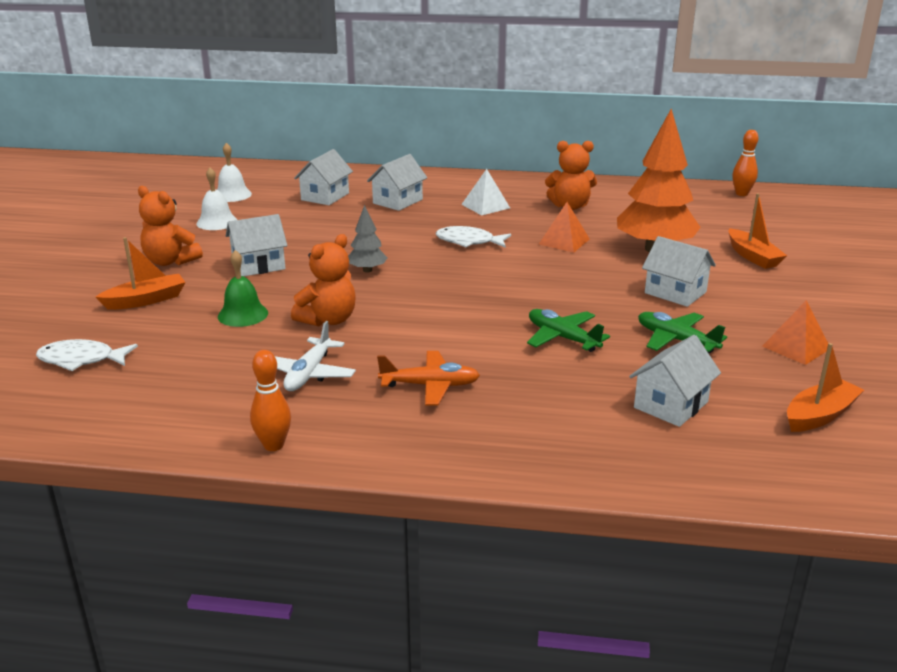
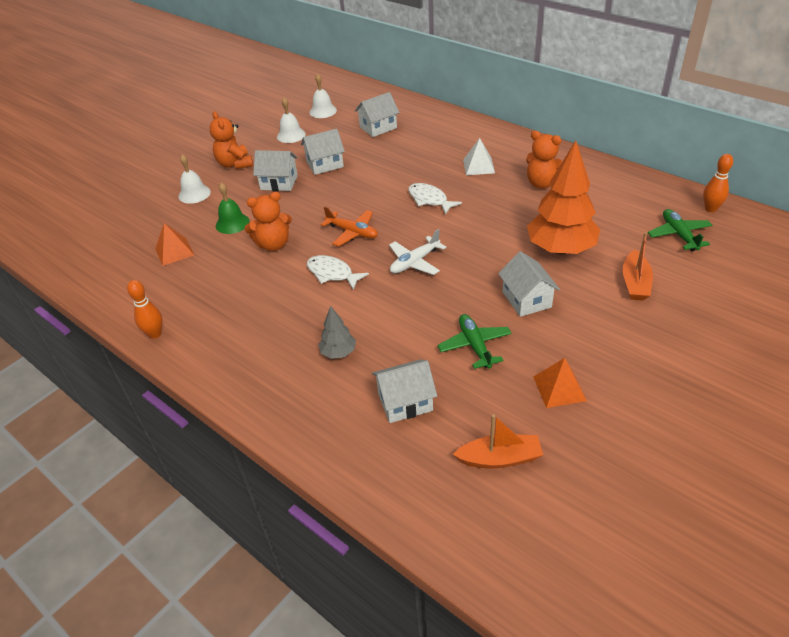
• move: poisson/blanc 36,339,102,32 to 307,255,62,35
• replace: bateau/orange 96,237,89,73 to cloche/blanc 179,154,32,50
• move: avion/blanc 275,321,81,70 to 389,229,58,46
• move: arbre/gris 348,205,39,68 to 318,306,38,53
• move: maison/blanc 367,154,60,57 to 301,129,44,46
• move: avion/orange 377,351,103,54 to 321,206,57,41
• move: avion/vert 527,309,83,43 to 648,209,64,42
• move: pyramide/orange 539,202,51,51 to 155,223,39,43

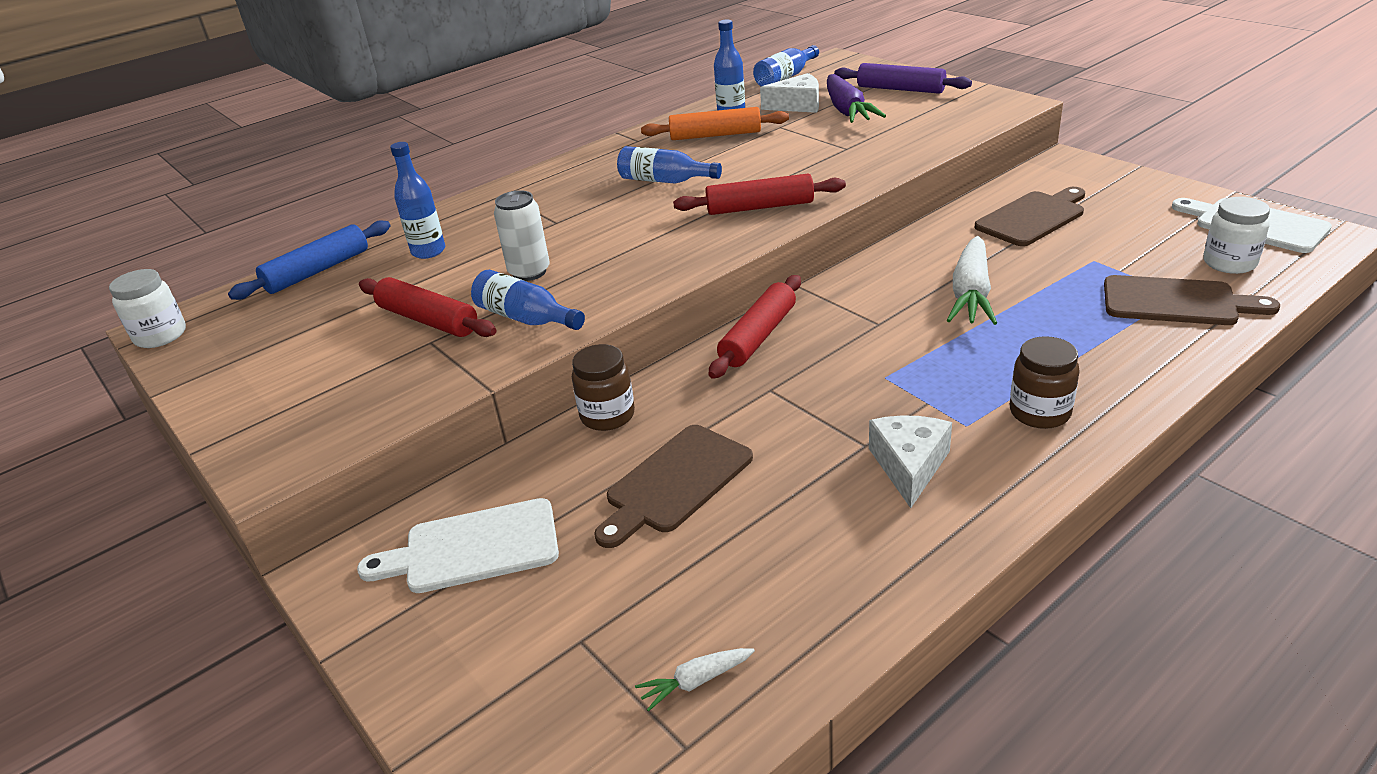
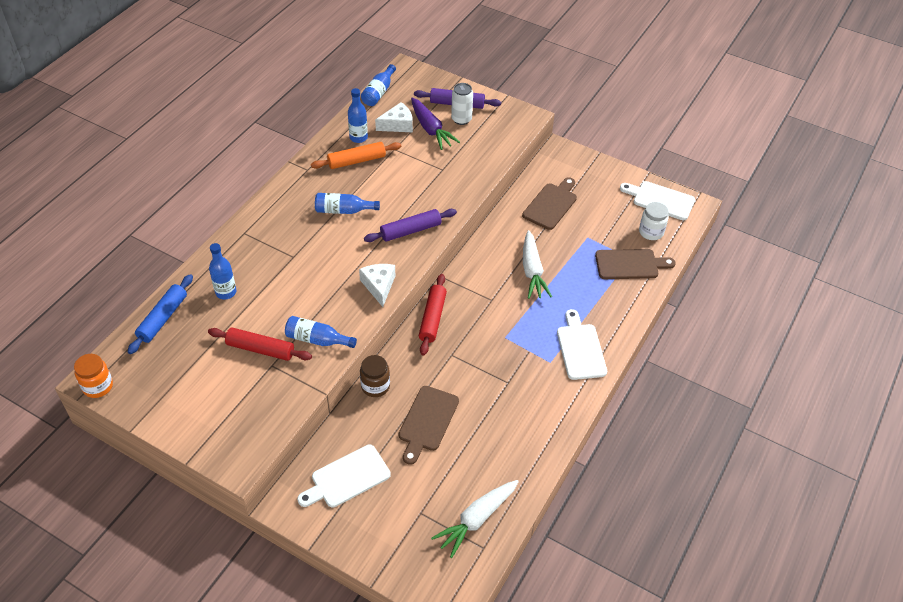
• recolor: bocal/blanc 109,269,77,79 to bocal/orange 74,354,39,44
• move: canette/blanc 494,190,56,91 to 451,83,22,42
• resize: carotte/blanc 635,648,120,64 = 431,480,88,78 x2.09
• recolor: rouleau à pâtisserie/rouge 673,174,173,41 to rouleau à pâtisserie/violet 364,209,93,33
• move: fromage/blanc 869,415,83,93 to 359,264,36,43
• replace: bocal/marron 1010,336,70,93 to planche à découper/blanc 557,309,50,71

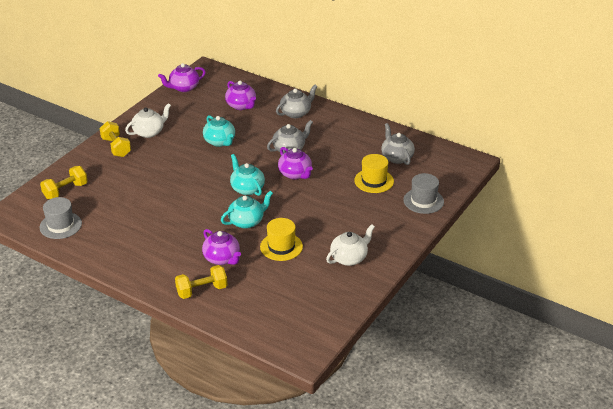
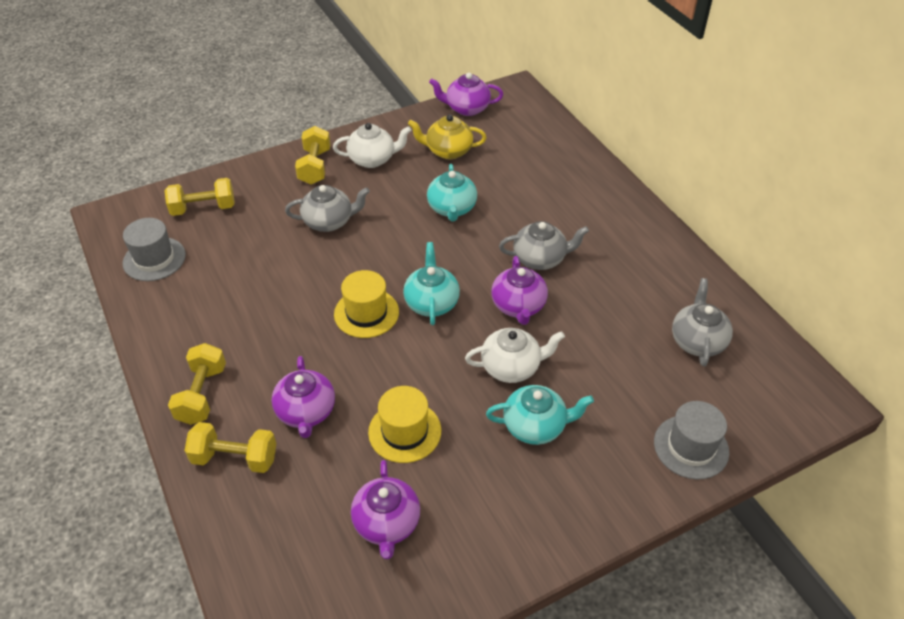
• move: théière/turquoise 221,191,52,38 to 486,385,108,60
• move: théière/violet 225,81,31,29 to 351,460,69,99
• move: théière/gris 276,85,42,33 to 285,185,85,47
• move: théière/blanc 326,224,49,42 to 465,328,100,55
• move: chapeau/jaune 354,154,40,39 to 334,270,65,68
• insert: haltère/jaune 168,343,58,82
• insert: théière/jaune 408,115,79,44

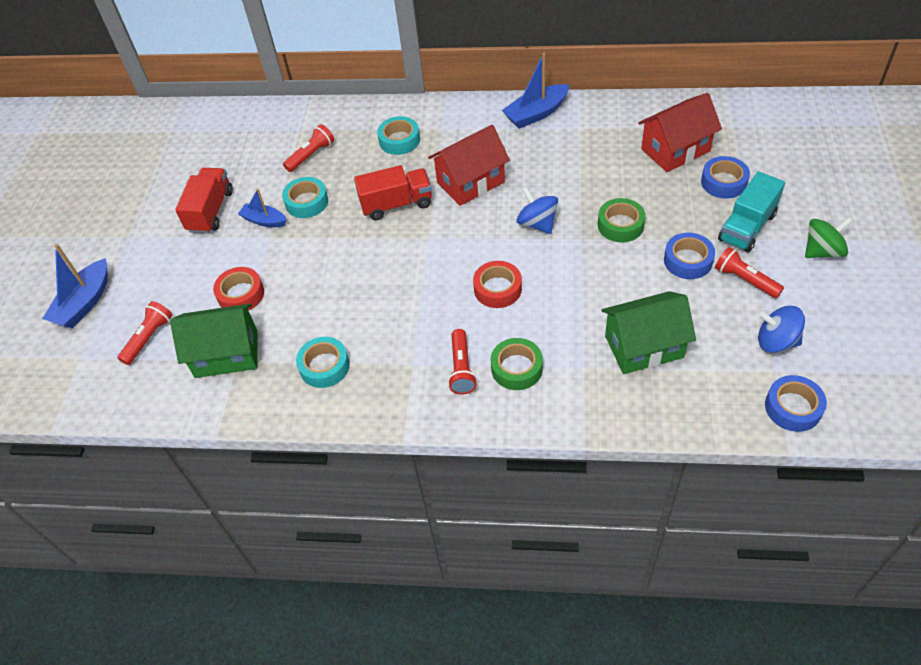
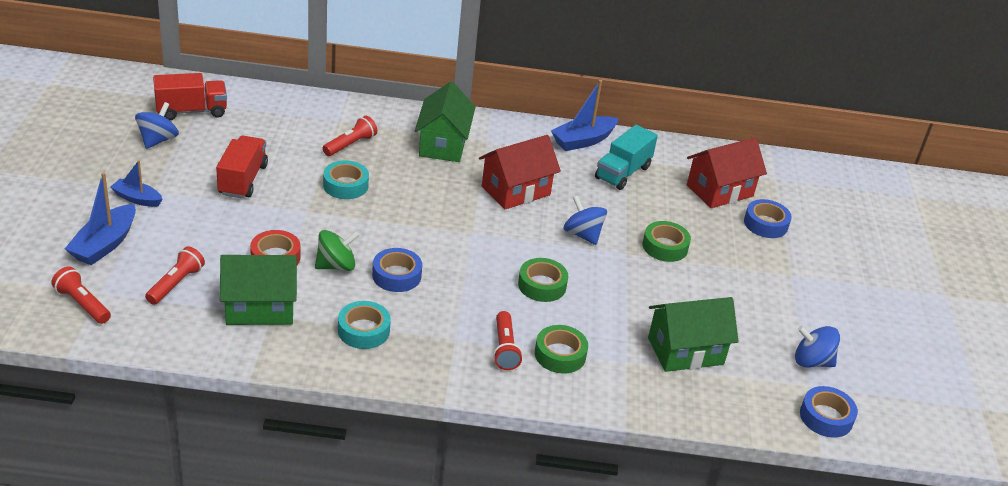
• move: bateau/bleu 238,188,48,39 to 110,160,52,47
• move: camion/rouge 354,165,78,55 to 153,73,74,47
• replace: ruban adhésif/turquoise 377,116,43,39 to maison/vert 415,81,61,81
• recolor: ruban adhésif/rouge 473,261,49,47 to ruban adhésif/vert 518,258,50,44
• move: ruban adhésif/bleu 664,233,51,46 to 372,248,50,44
• move: lampe de poche/rouge 715,247,69,51 to 51,267,60,57
• move: camion/turquoise 718,171,67,82 to 595,125,63,65
• move: toupie/vert 805,217,47,41 to 315,230,45,41
• insert: toupie/bleu 135,102,44,47

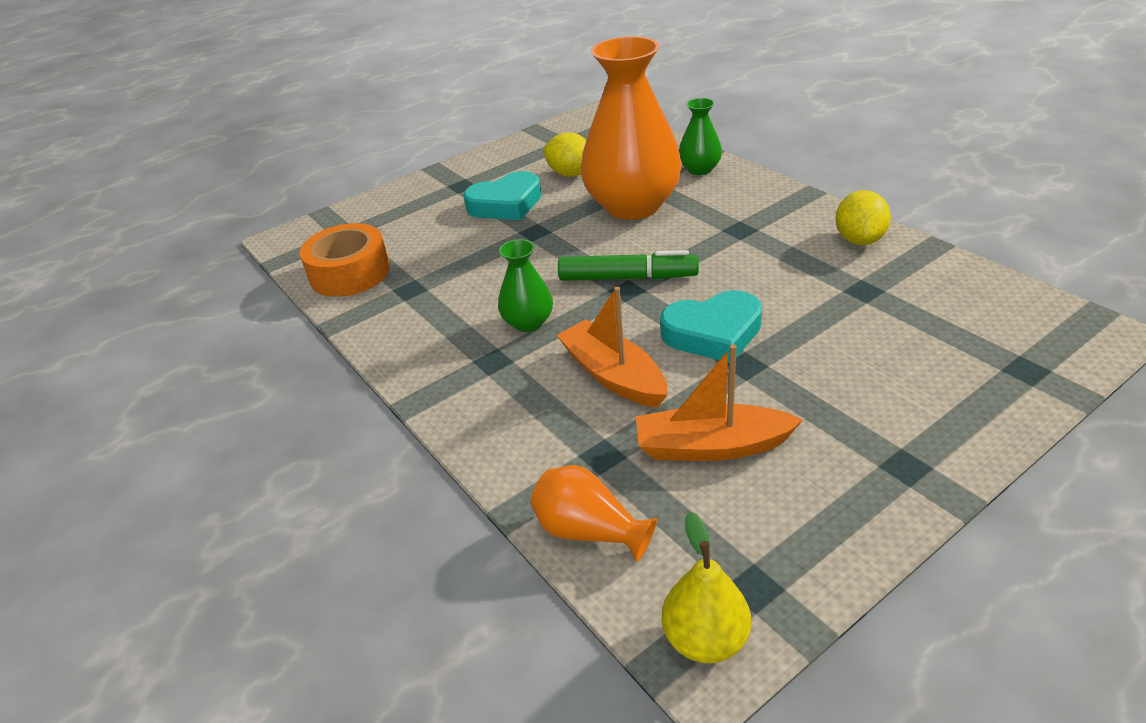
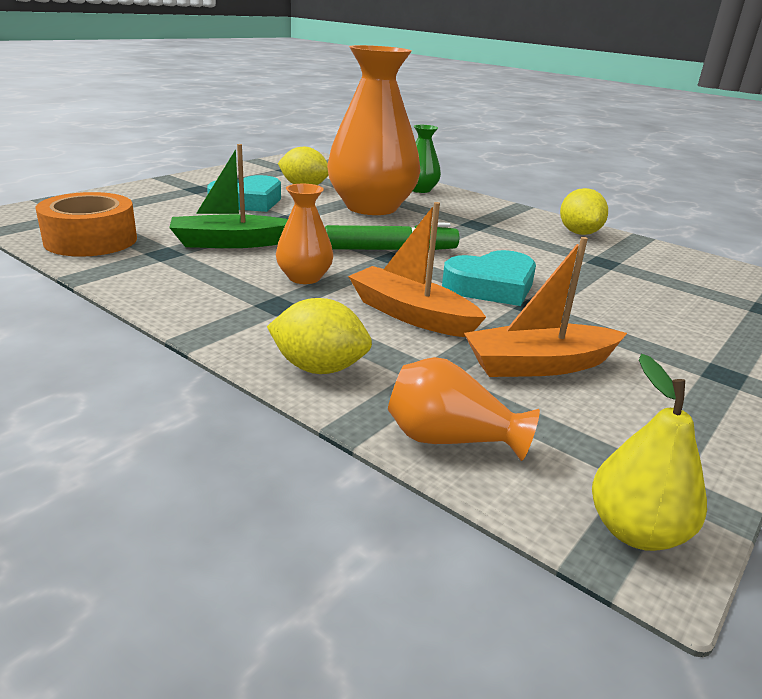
• recolor: vase/vert 498,239,55,93 to vase/orange 276,184,57,100
• insert: bateau/vert 169,144,119,104
• insert: citron/jaune 267,298,105,76

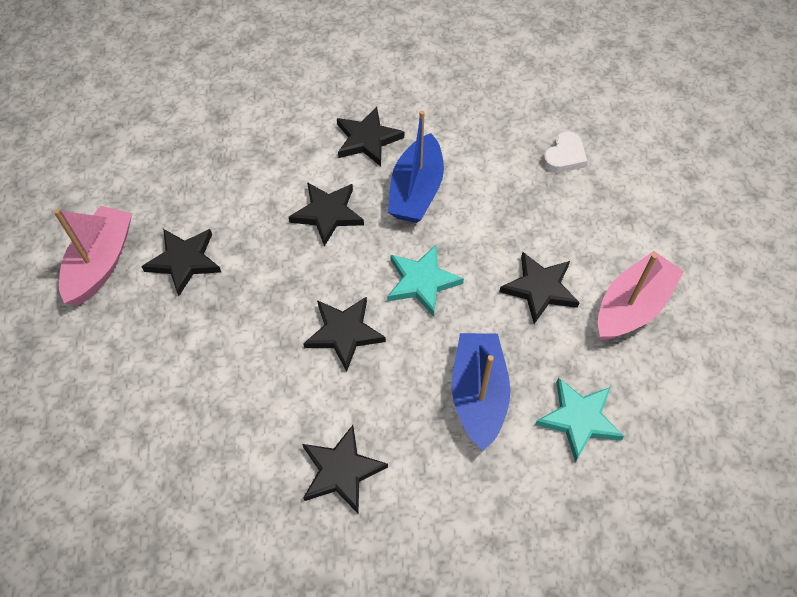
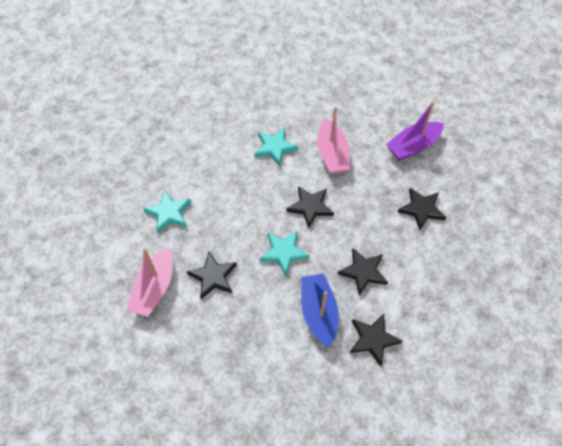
• move: bateau/rose 54,206,78,99 to 317,107,33,67
• recolor: étoile/noir 302,425,86,88 to étoile/turquoise 254,128,44,38
• delete: bateau/bleu 452,333,59,118
• delete: cœur/blanc 543,131,44,42
• insert: bateau/violet 386,101,58,60

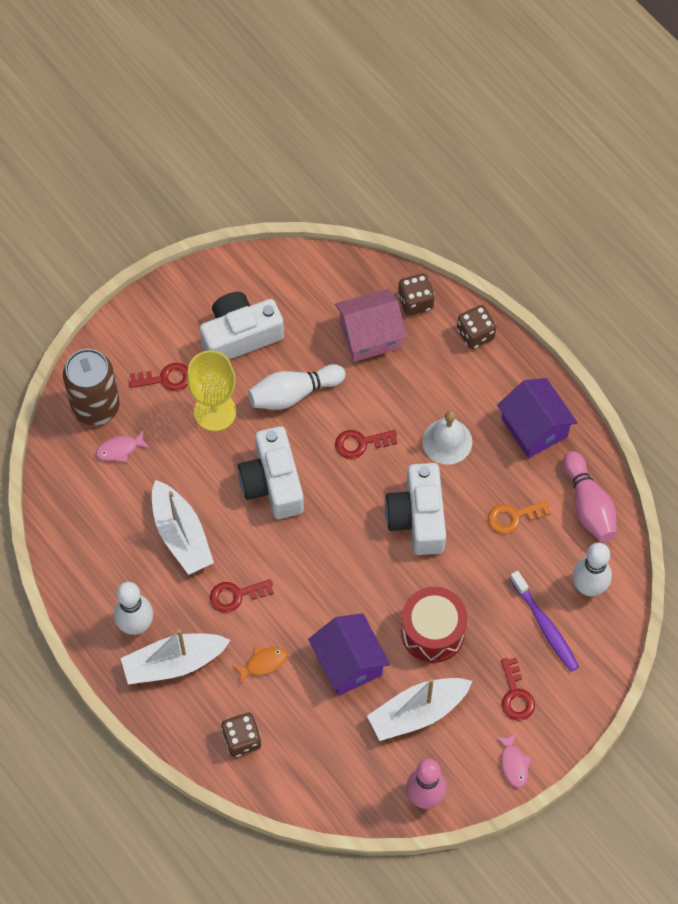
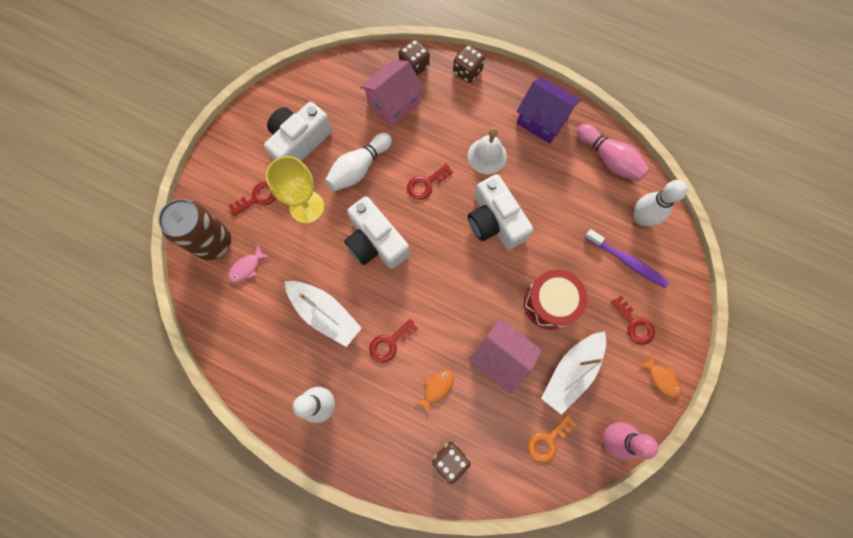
• delete: bateau/blanc 121,629,109,55
• recolor: maison/violet 308,613,82,83 to maison/rose 468,318,74,75
• move: clé/orange 488,500,63,34 to 528,414,49,49
• recolor: poisson/rose 495,732,36,56 to poisson/orange 639,354,42,44

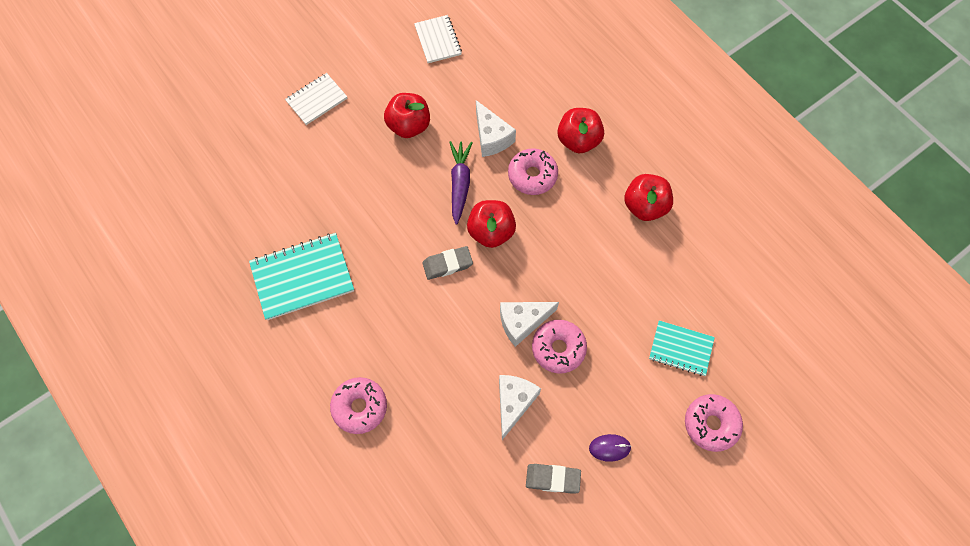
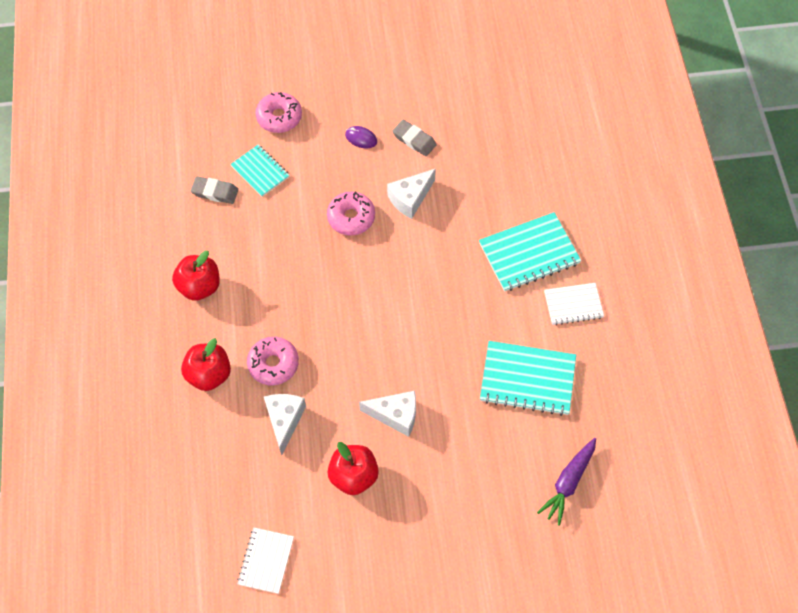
• move: carnet/blanc 285,73,62,52 to 544,283,60,42
• replace: beignet/rose 330,377,57,57 to carnet/turquoise 479,212,102,80
• move: gomme/gris 422,246,51,34 to 191,177,47,27
• move: carotte/violet 450,141,23,84 to 537,438,59,88
• delete: pomme/rouge 467,200,49,48
• move: fromage/blanc 500,302,59,45 to 359,391,57,46

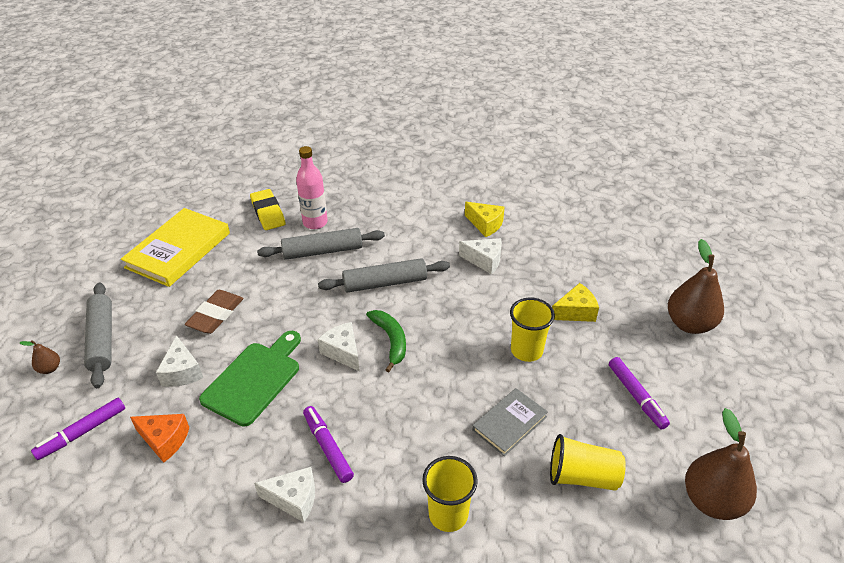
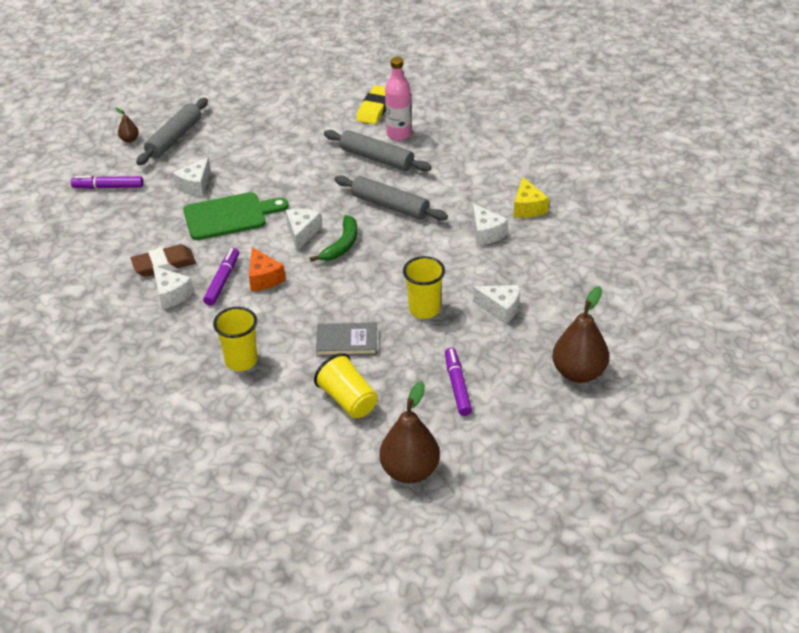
• delete: livre/jaune 121,208,109,79
• move: fromage/orange 130,414,59,49 to 249,247,37,44
• move: gomme/marron 185,290,58,44 to 131,244,65,33
• recolor: fromage/jaune 552,283,47,39 to fromage/blanc 473,285,47,39
• rotate: feutre/violet 609,357,61,73 = 445,348,27,68 150 degrees clockwise

